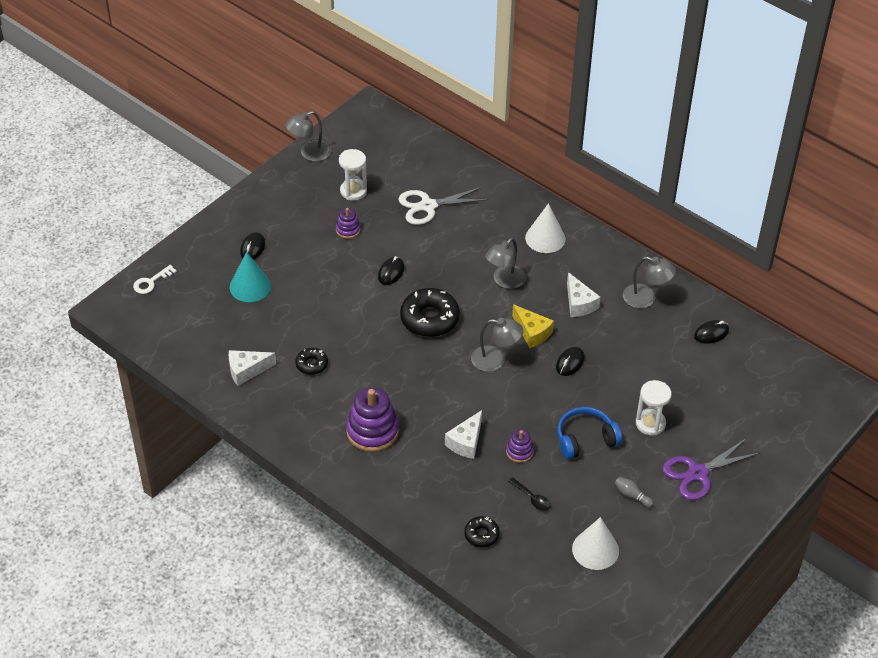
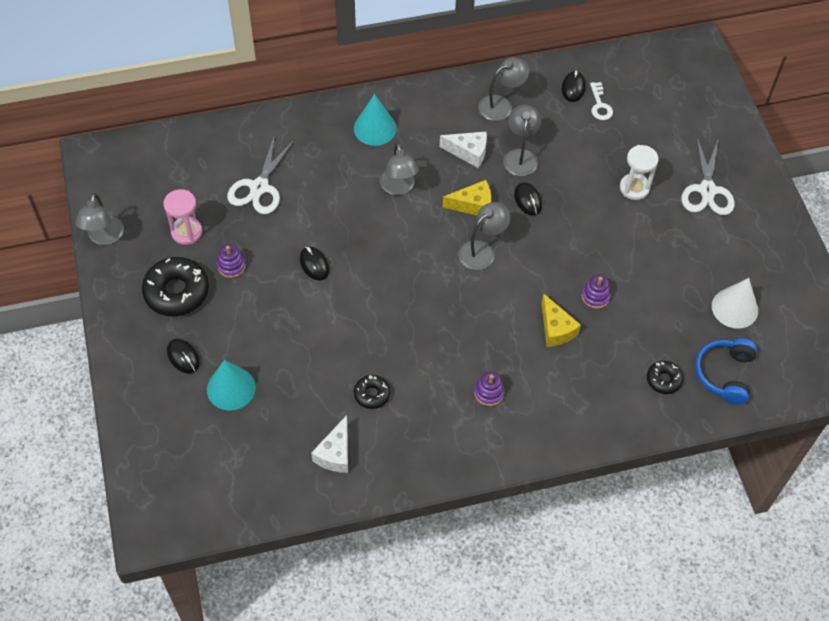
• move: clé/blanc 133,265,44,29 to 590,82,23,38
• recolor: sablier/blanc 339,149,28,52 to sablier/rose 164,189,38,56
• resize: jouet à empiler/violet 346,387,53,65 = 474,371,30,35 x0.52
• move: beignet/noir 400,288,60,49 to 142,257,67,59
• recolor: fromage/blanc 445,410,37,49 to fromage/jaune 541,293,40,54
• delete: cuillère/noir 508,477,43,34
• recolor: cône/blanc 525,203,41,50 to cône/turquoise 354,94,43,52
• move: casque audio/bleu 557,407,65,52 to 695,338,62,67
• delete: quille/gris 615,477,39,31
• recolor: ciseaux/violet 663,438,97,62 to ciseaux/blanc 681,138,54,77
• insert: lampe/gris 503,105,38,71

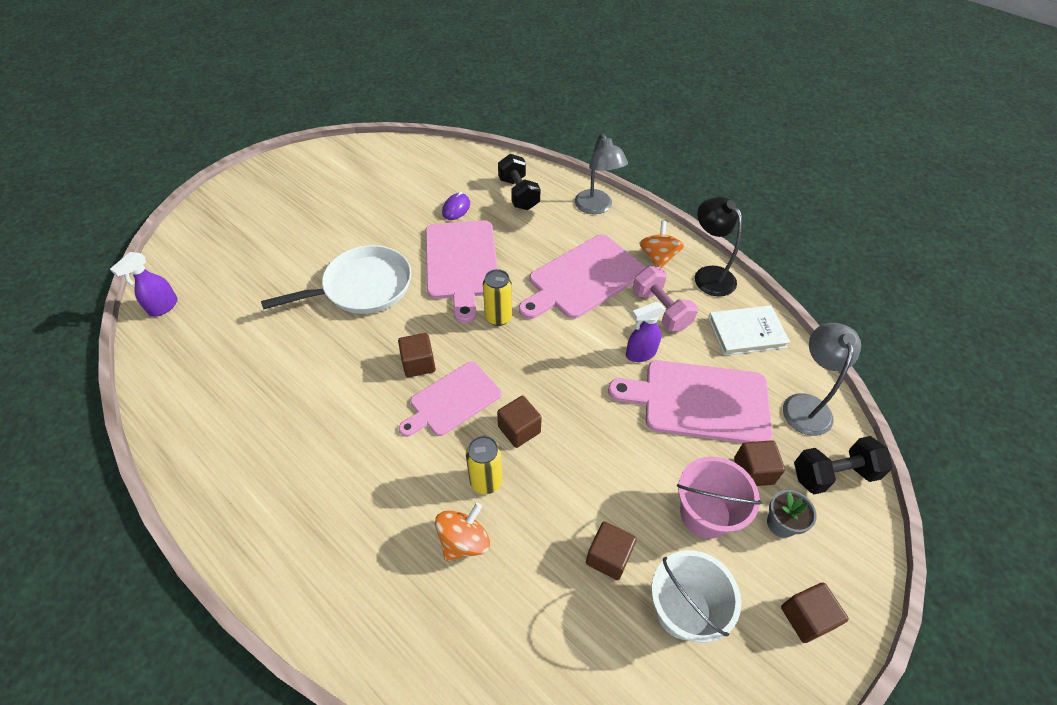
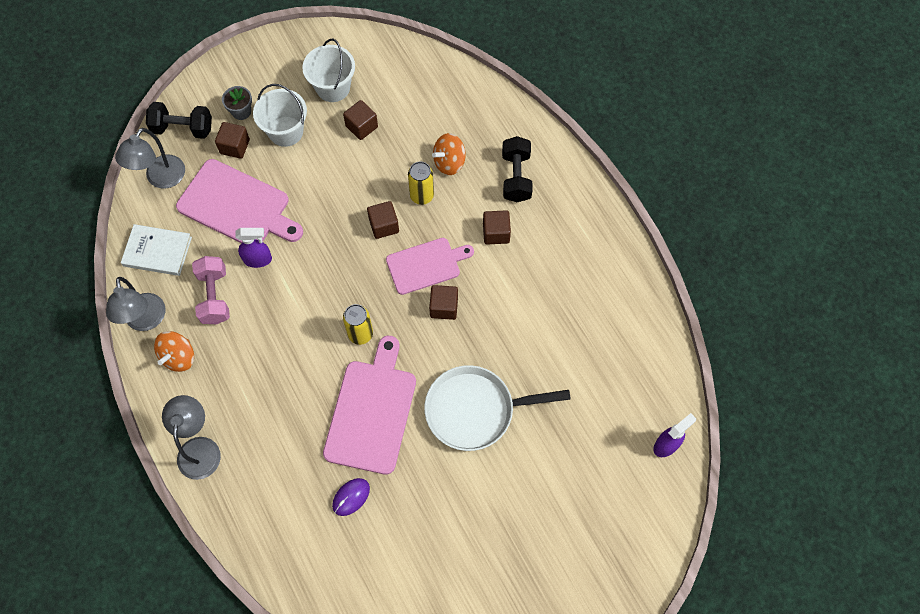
• move: haltère/noir 498,154,43,56 to 502,136,31,66
• delete: planche à découper/rose 519,235,127,84
• recolor: seau/rose 677,456,85,83 to seau/blanc 253,84,54,63
• recolor: lampe/noir 695,197,47,100 to lampe/gris 106,277,60,54
• move: cube/marron 781,582,68,61 to 483,210,28,34

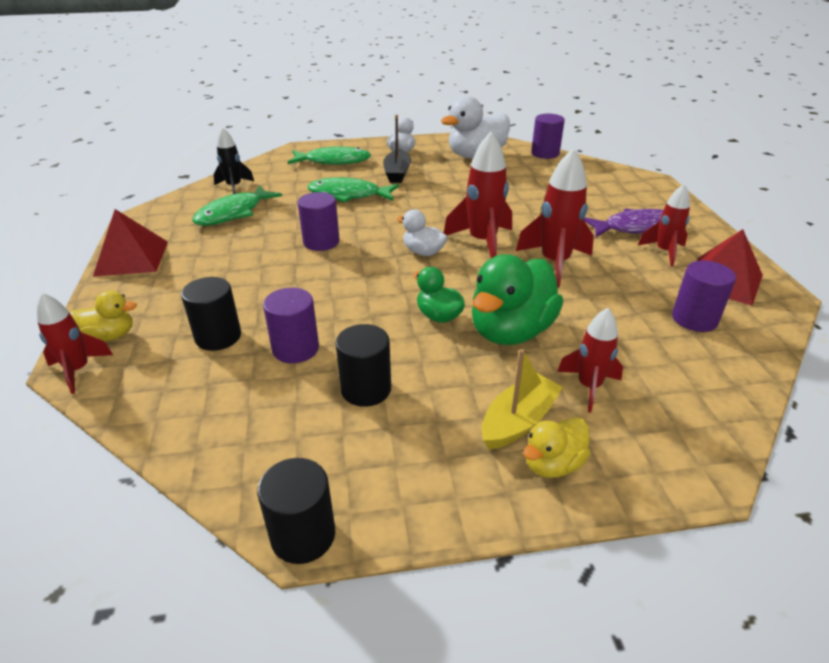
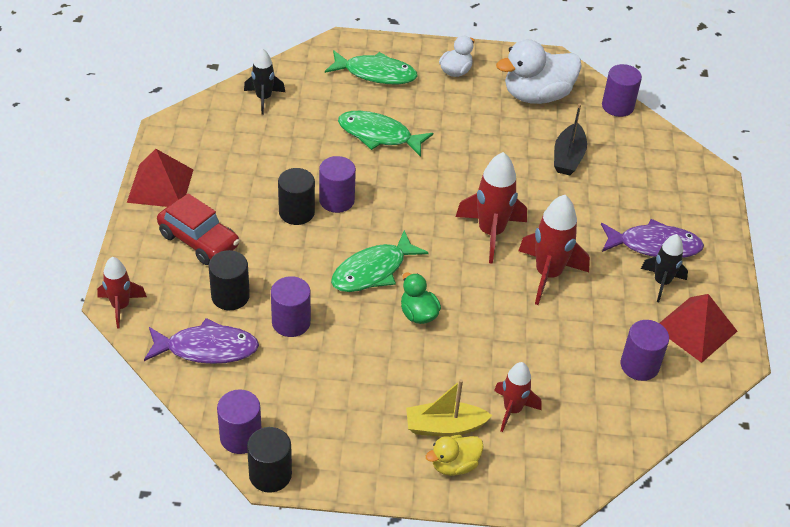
• delete: canard/jaune 69,290,68,51
• move: poisson/vert 192,185,90,41 to 331,230,98,62
• move: cylindre/noir 336,324,55,83 to 278,168,37,57
• move: bateau/noir 383,115,28,68 to 554,103,33,72
• delete: canard/blanc 397,209,51,47
• delete: canard/vert 472,254,91,91
• rotate: bateau/jaune 482,349,81,101 = 406,379,87,58 150 degrees counterclockwise
• recolor: fusée/rouge 638,184,52,82 to fusée/noir 641,234,47,68
• insert: poisson/violet 144,318,115,46
• insert: voiture/rouge 157,193,83,72
• insert: cylindre/violet 217,389,44,65

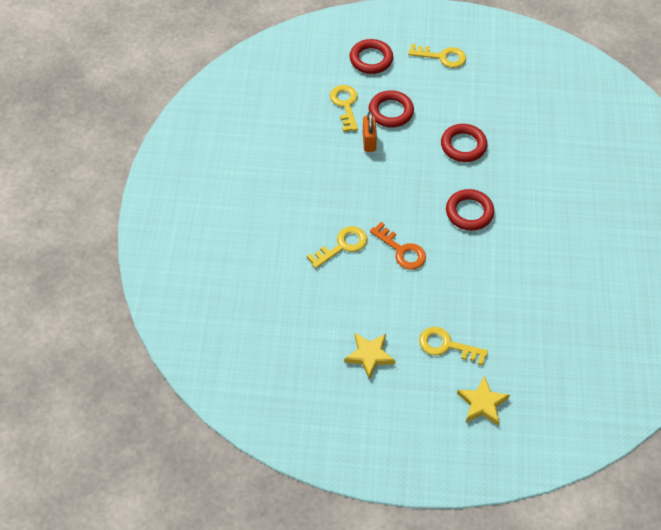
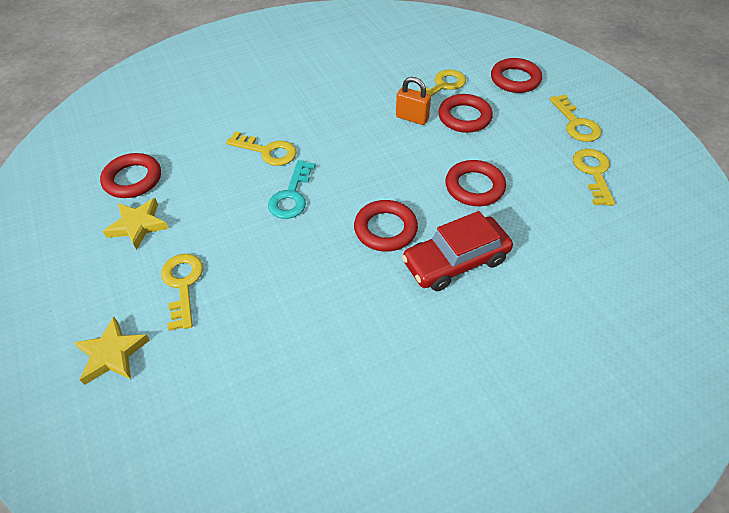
• rotate: cadenas/orange 363,111,14,41 = 396,77,35,48 60 degrees clockwise
• recolor: clé/orange 370,222,56,48 to clé/turquoise 268,160,48,59
• insert: anneau/rouge 100,153,61,45
• insert: voiture/rouge 402,211,111,80
• insert: clé/jaune 573,149,42,57

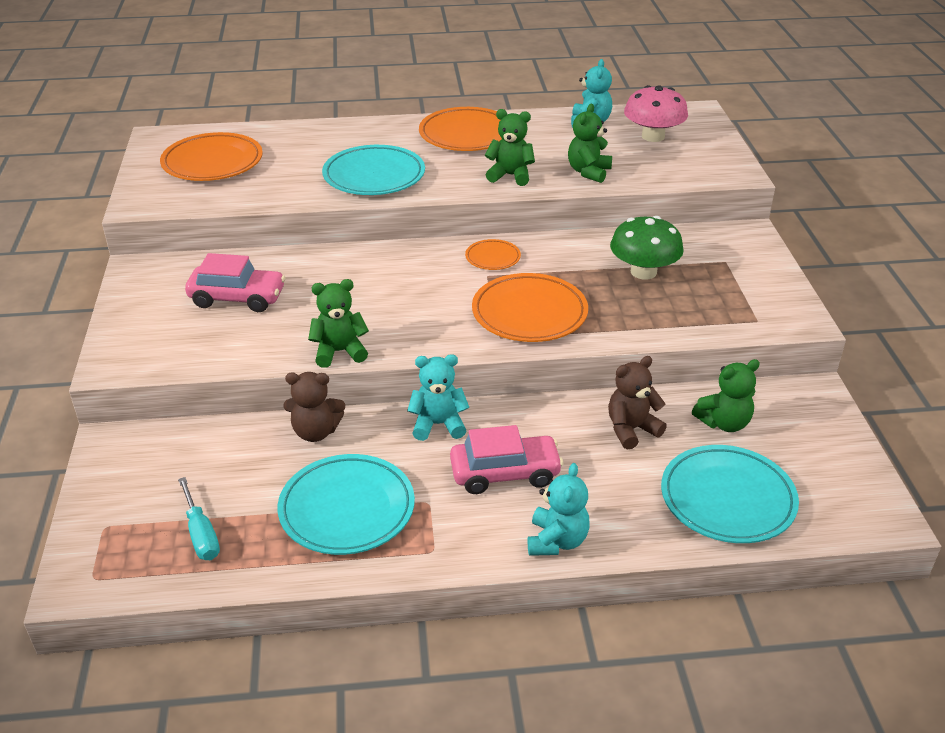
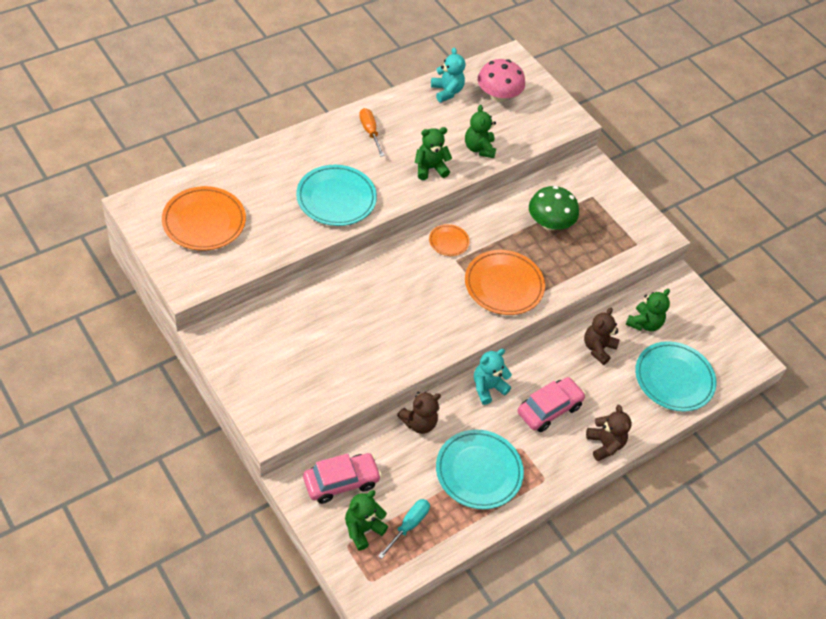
• rotate: tournevis/turquoise 178,477,42,83 = 378,499,52,60 90 degrees counterclockwise
• move: voiture/rose 185,253,100,59 to 303,453,79,51
• move: ours en peluche/vert 308,279,61,89 to 345,490,43,61
• replace: assiette/orange 419,107,83,44 to tournevis/orange 359,108,26,48
• recolor: ours en peluche/turquoise 528,463,62,93 to ours en peluche/marron 586,405,46,56

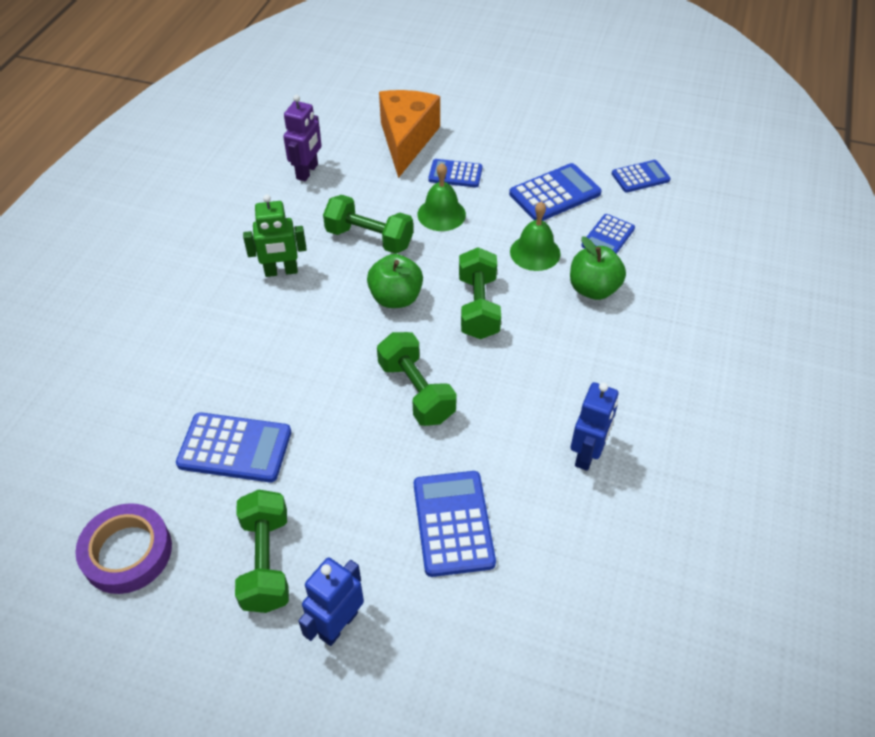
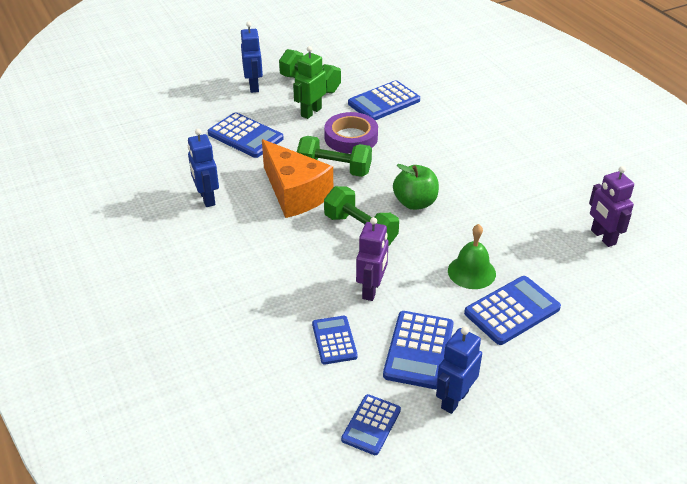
• move: ruban adhésif/violet 75,503,97,91 to 324,112,54,42
• move: robot/vert 243,194,64,83 to 293,46,33,73
• delete: haltère/vert 323,195,90,59
• move: fromage/orange 379,90,61,88 to 262,139,71,79
• resize: calculatrice/bleu 428,159,55,28 = 464,276,97,69 x1.56
• replace: cloche/vert 510,201,51,70 to robot/violet 356,217,33,84
• delete: pomme/vert 570,236,56,64
• insert: robot/bleu 436,326,46,88

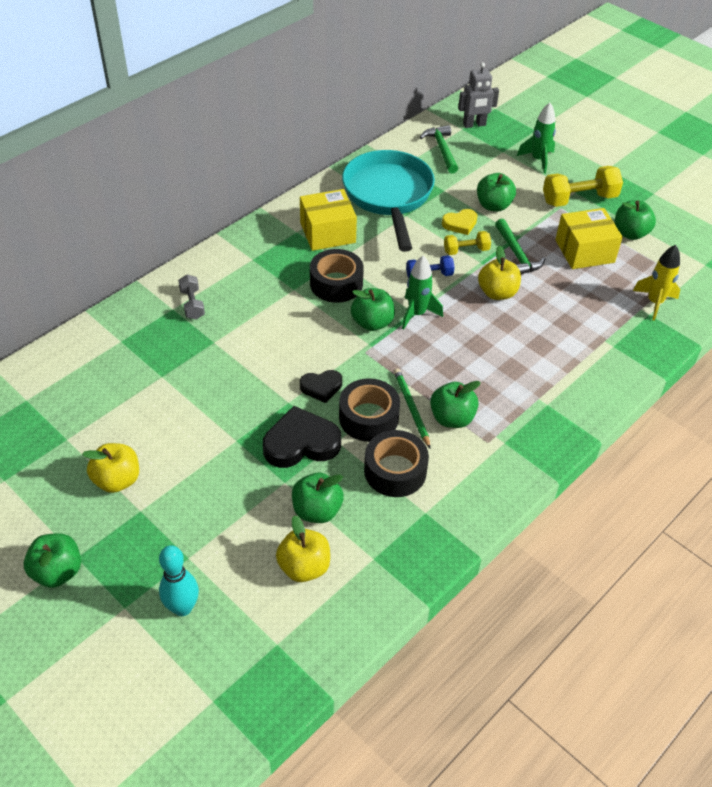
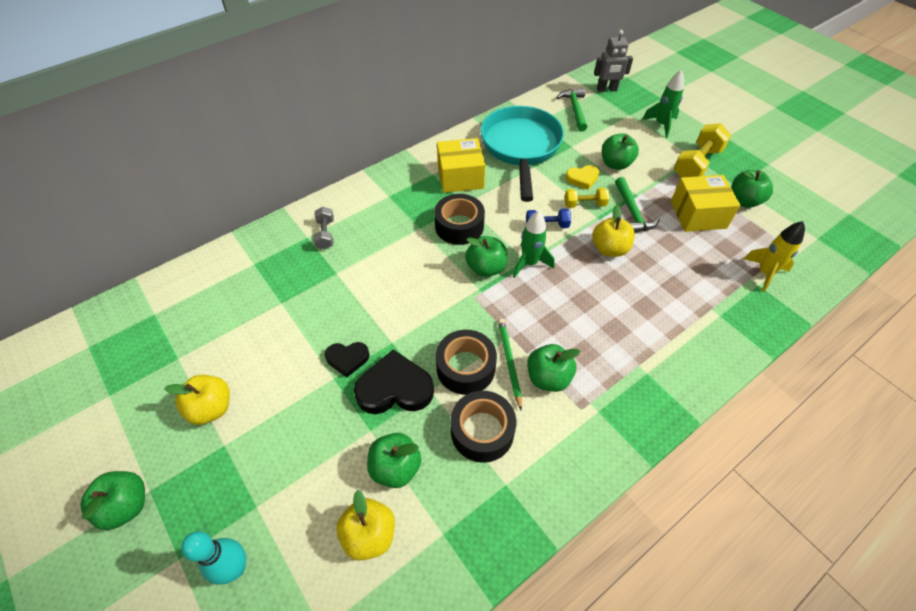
• move: cœur/noir 300,370,42,33 to 325,342,45,35
• rotate: haltère/jaune 543,166,80,41 = 674,123,57,55 45 degrees counterclockwise

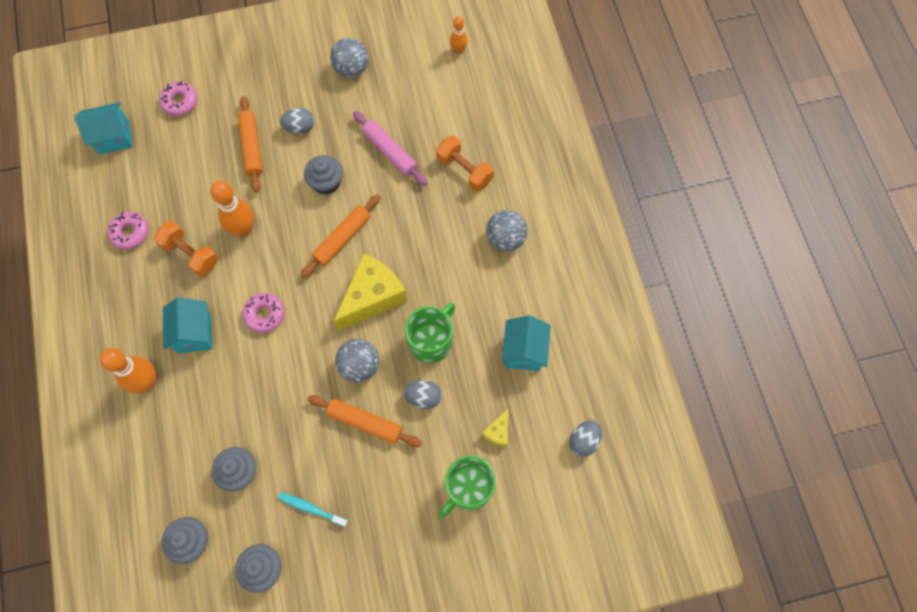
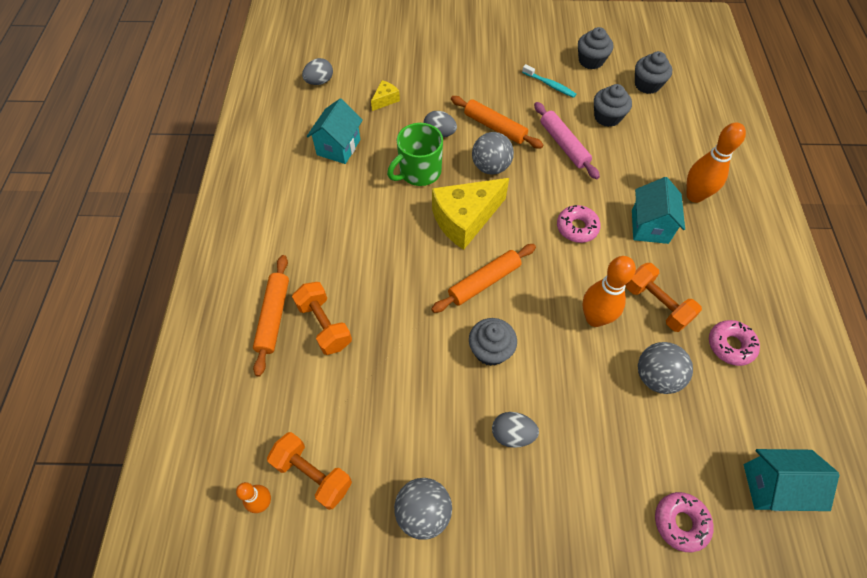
• move: rouleau à pâtisserie/orange 238,96,25,97 to 253,255,36,122
• move: rouleau à pâtisserie/rose 353,111,74,75 to 534,102,66,77
• delete: tasse/vert 438,456,58,62
• move: balle/gris 486,210,41,42 to 638,342,55,52
• insert: haltère/orange 267,432,85,78

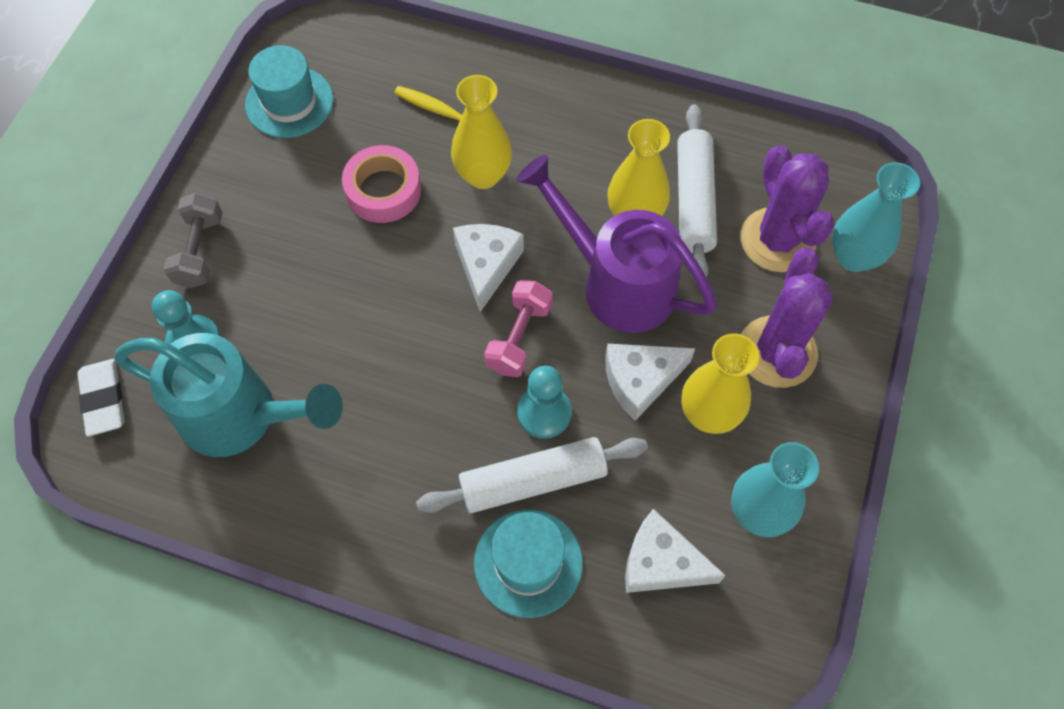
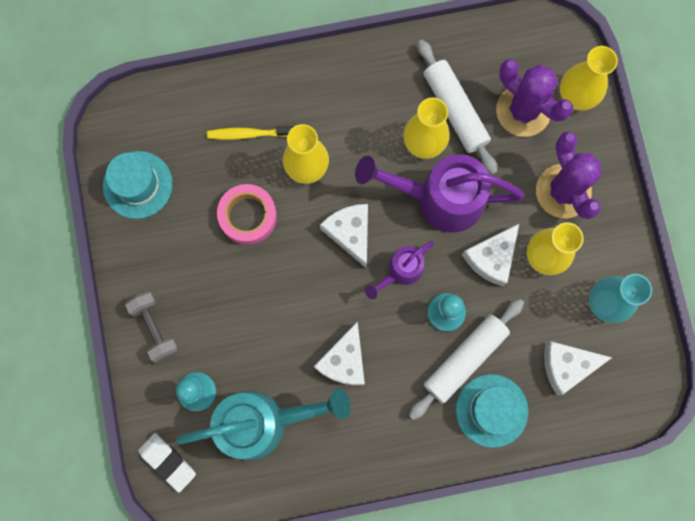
• replace: haltère/rose 484,280,69,97 to arrosoir/violet 365,241,69,58
• recolor: vase/turquoise 832,162,88,110 to vase/jaune 560,46,58,65
• insert: fromage/blanc 314,321,51,64

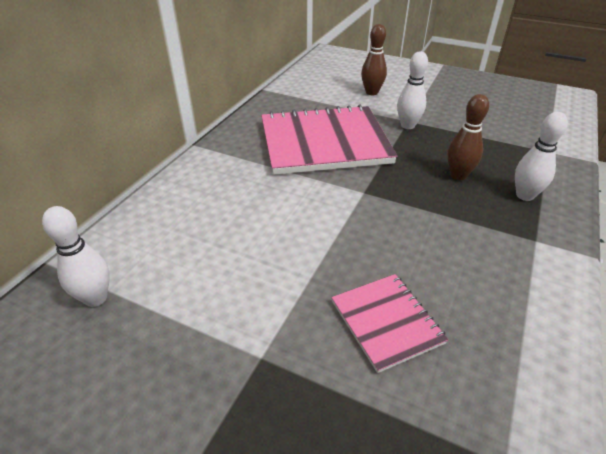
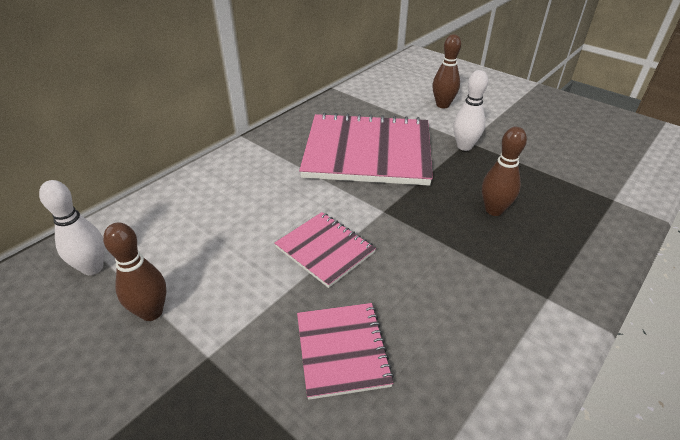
• delete: quille/blanc 515,112,53,89
• insert: quille/marron 103,223,64,98
• insert: carnet/rose 274,212,102,76

